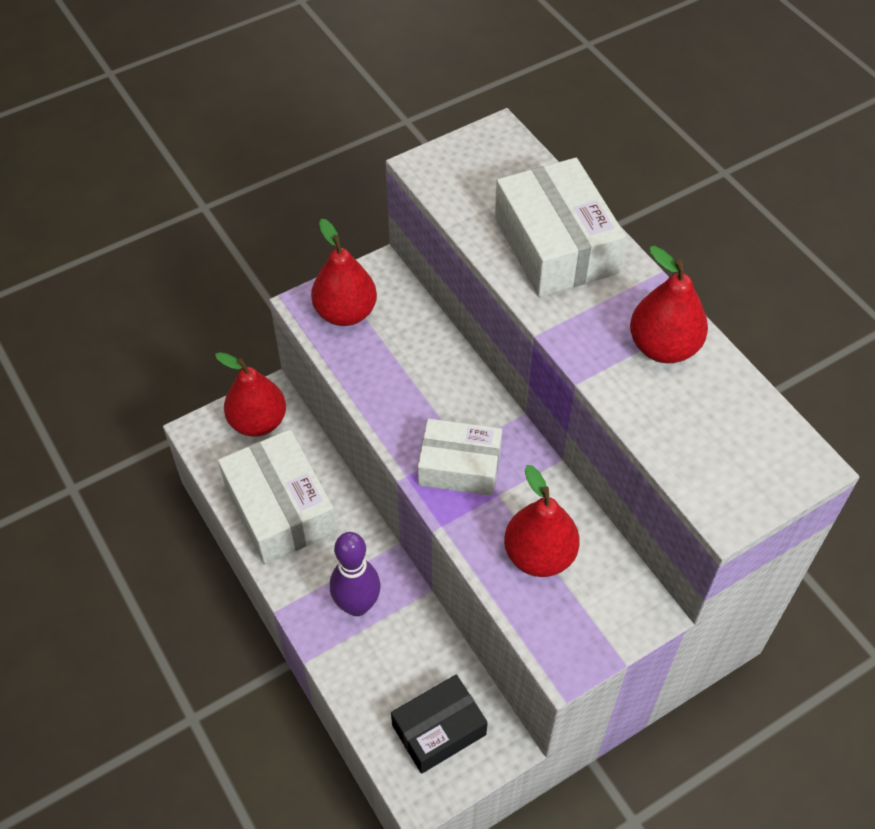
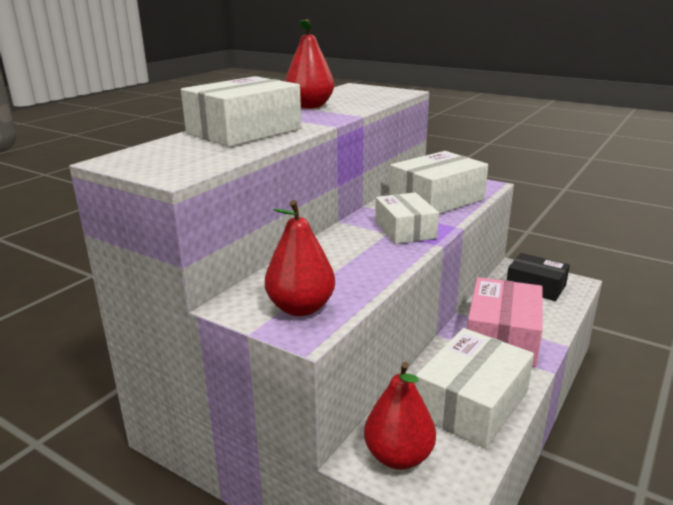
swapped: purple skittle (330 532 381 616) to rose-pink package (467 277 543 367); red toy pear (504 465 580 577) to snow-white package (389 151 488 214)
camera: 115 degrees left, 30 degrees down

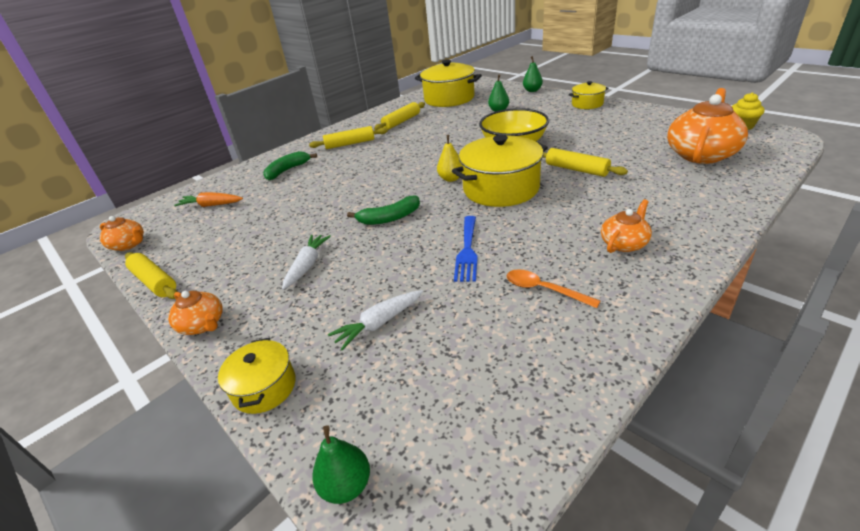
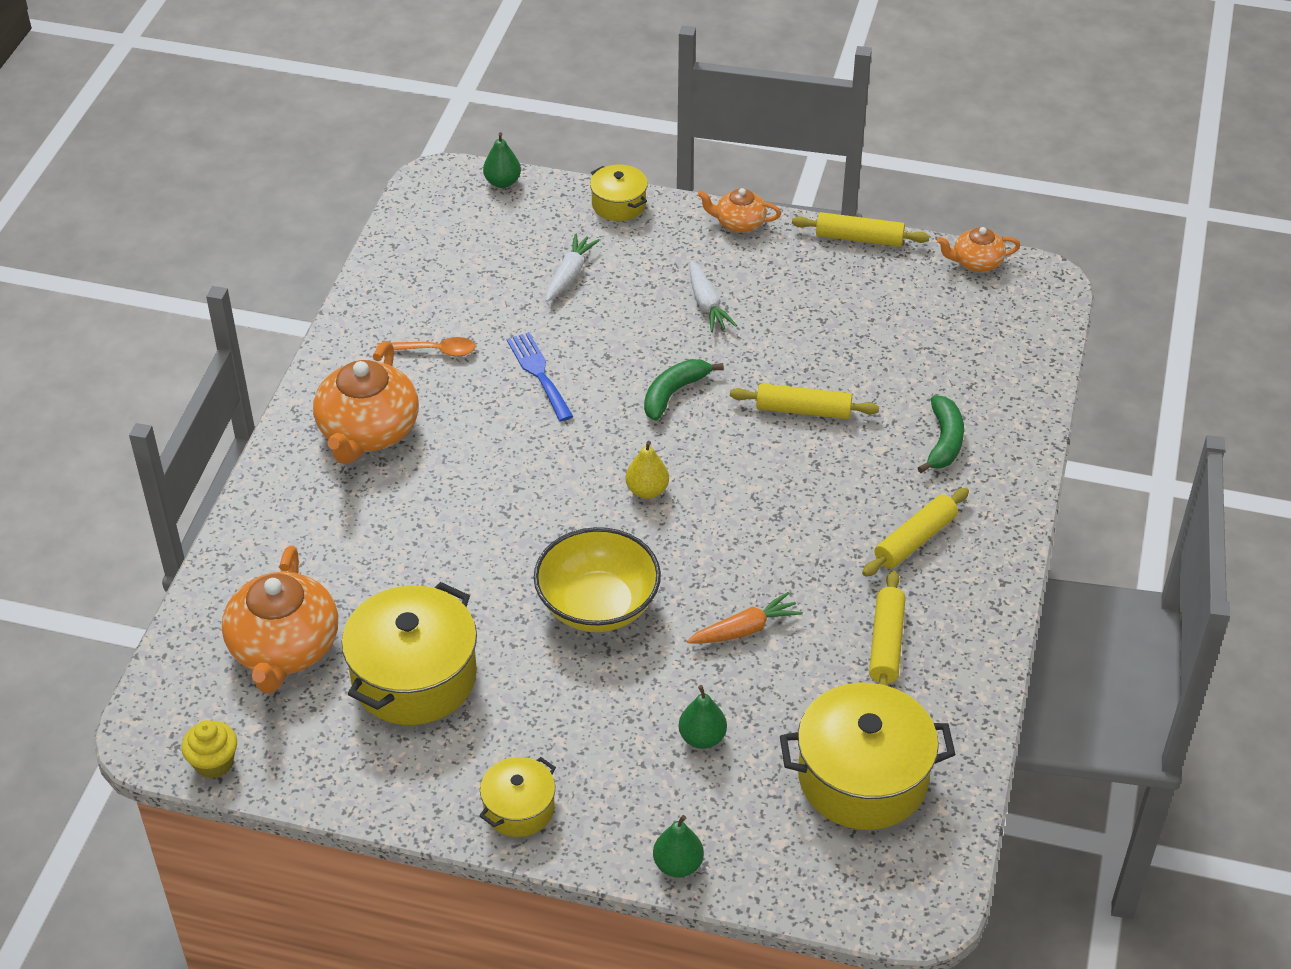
shifted: bright orange carrot (174 192 243 207) to (687 592 803 644); bright yellow stockpot (452 135 548 207) to (342 582 477 725); bright yellow dough roller (542 148 628 177) to (730 383 879 419)
scaled: bright orange teapot (601 199 652 253) = (313 341 419 464) x1.88
camera: 145 degrees right, 10 degrees up

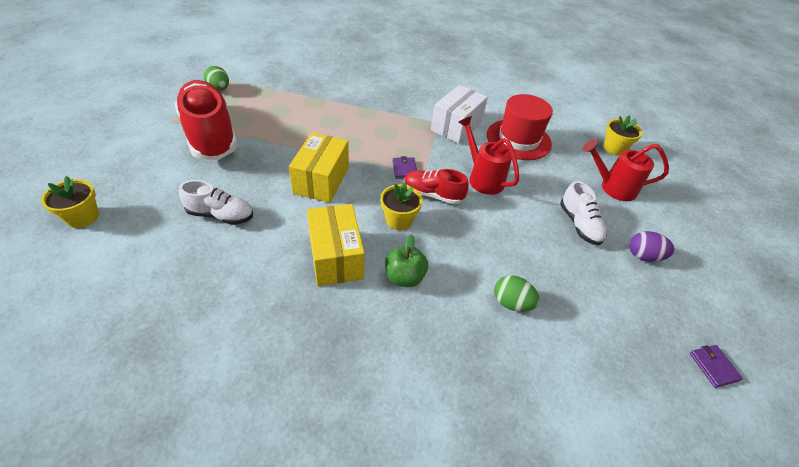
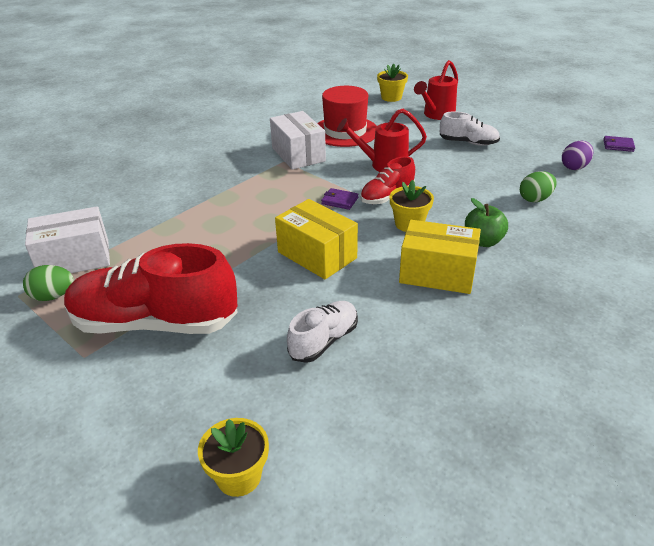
new: snow-white package (25 206 110 273)
shifted: purple egg (629 231 675 262) to (562 141 593 170)
camera: 55 degrees left, 10 degrees down

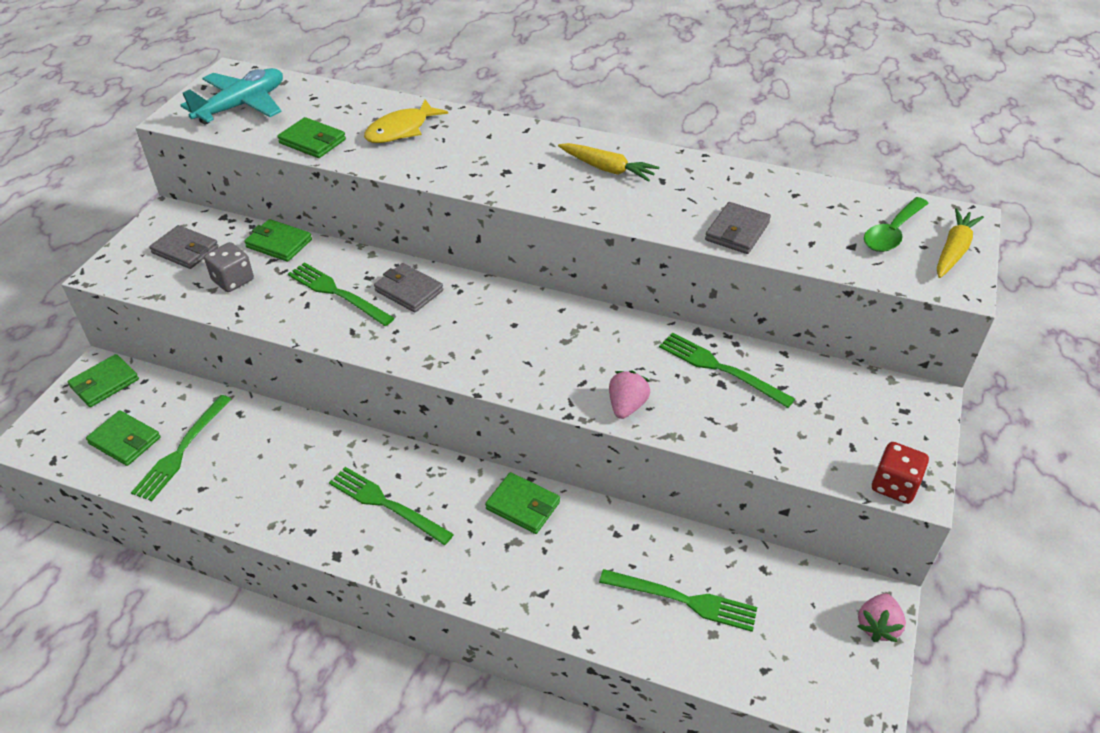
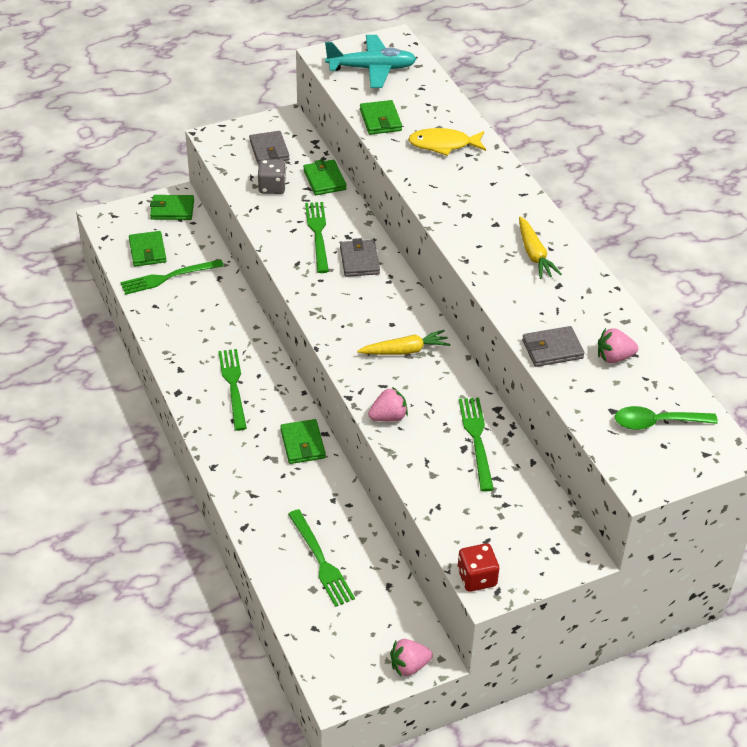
new: rose-pink strawberry (598 328 638 363)
shifted: bright yellow carrot (937 208 984 278) to (357 330 450 355)
camera: 45 degrees right, 0 degrees up

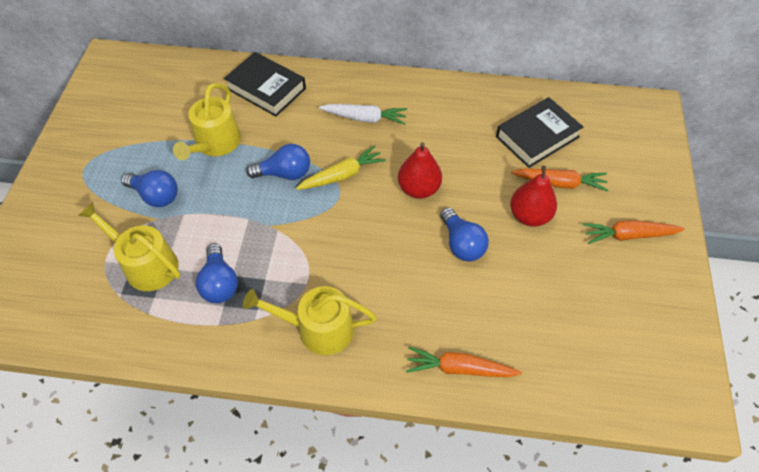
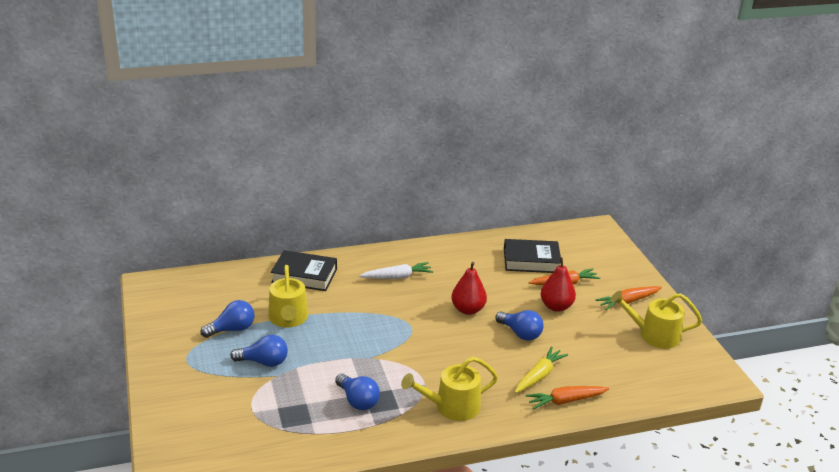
shifted: bright yellow watering can (78 202 180 291) to (610 291 702 349); cobalt lightbulb (246 144 310 180) to (201 300 255 338); bright yellow carrot (296 145 386 190) to (515 346 568 393)
rotated: jet-black hardcover (496 97 583 168) = (504 239 561 273) 60 degrees clockwise
camera: 25 degrees left, 25 degrees down

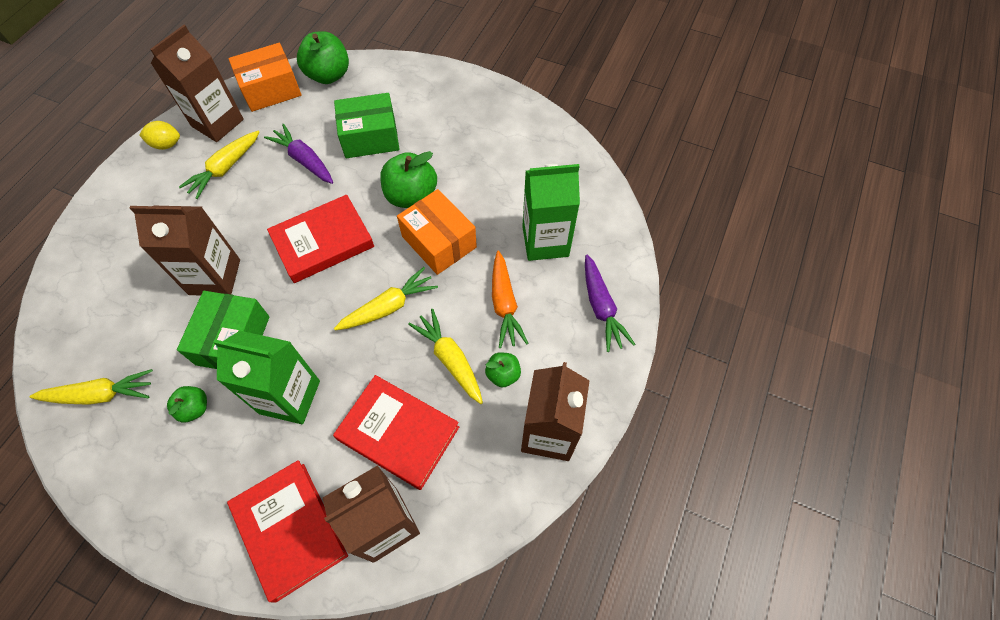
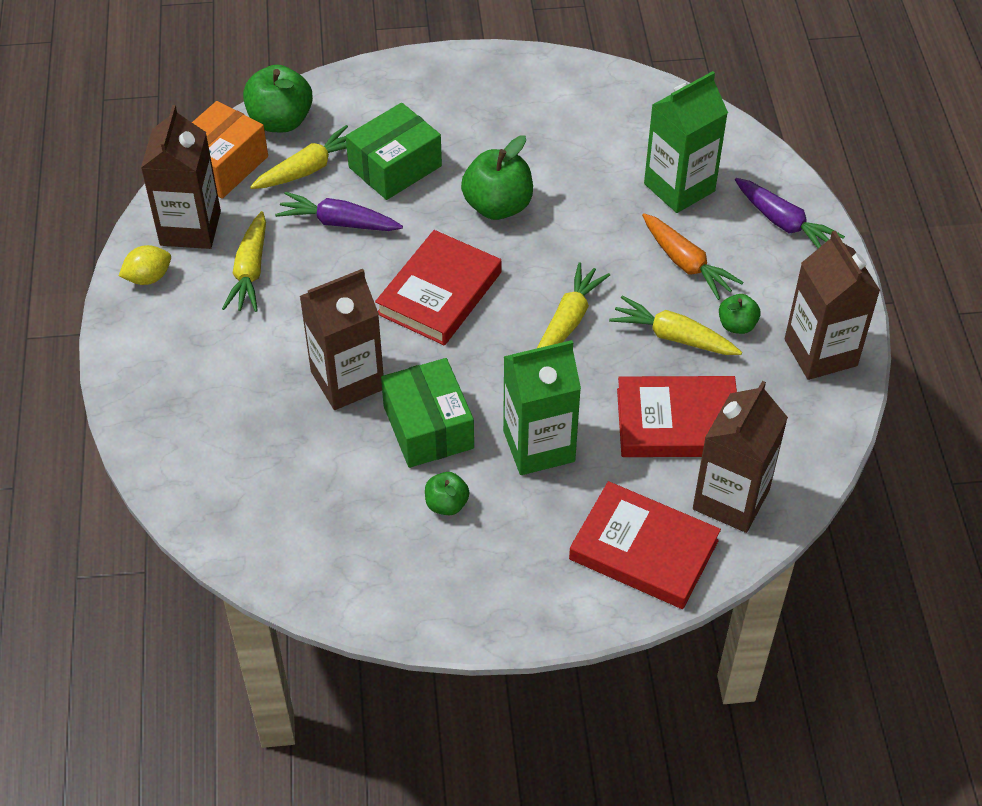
gone: bright orange package (397 189 477 275)
shifted: bright yellow carrot (30 369 153 405) to (250 125 348 189)
camera: 30 degrees left, 10 degrees down

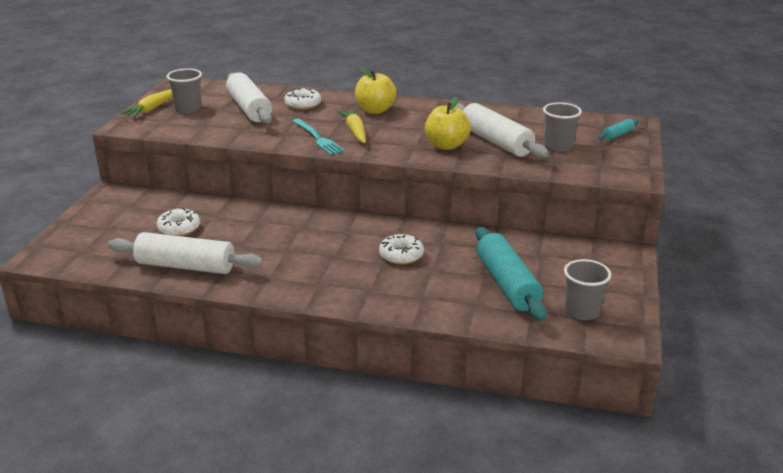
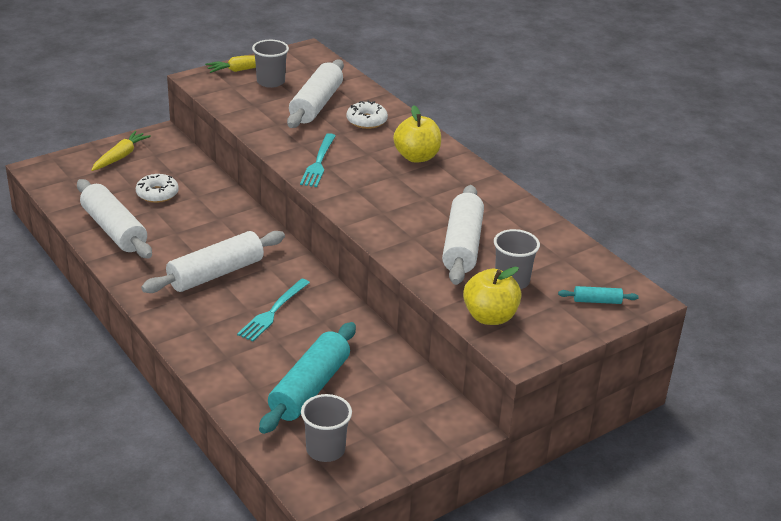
new: snow-white dough roller (141 231 285 293)
shifted: bright yellow carrot (337 109 366 143) to (91 131 151 171); bright yellow apple fruit (425 97 471 150) to (463 266 522 325)
swapped: snow-white doughnut (379 234 424 265) to turquoise table fork (237 278 310 341)
camera: 40 degrees right, 5 degrees up

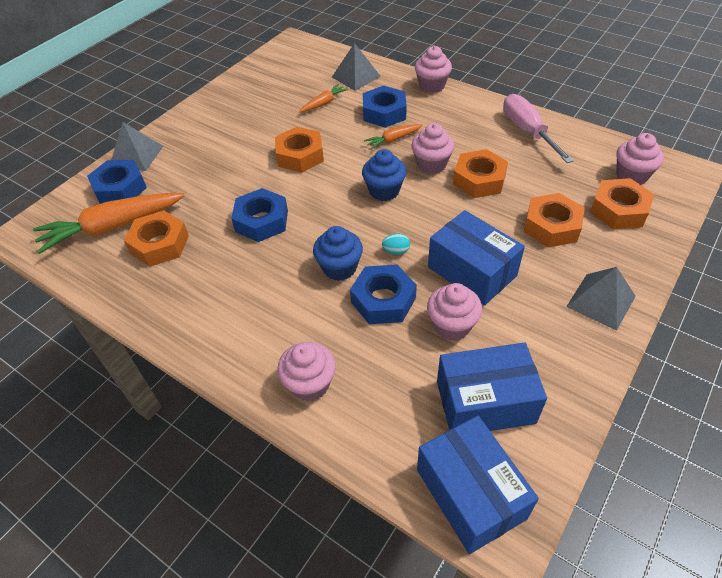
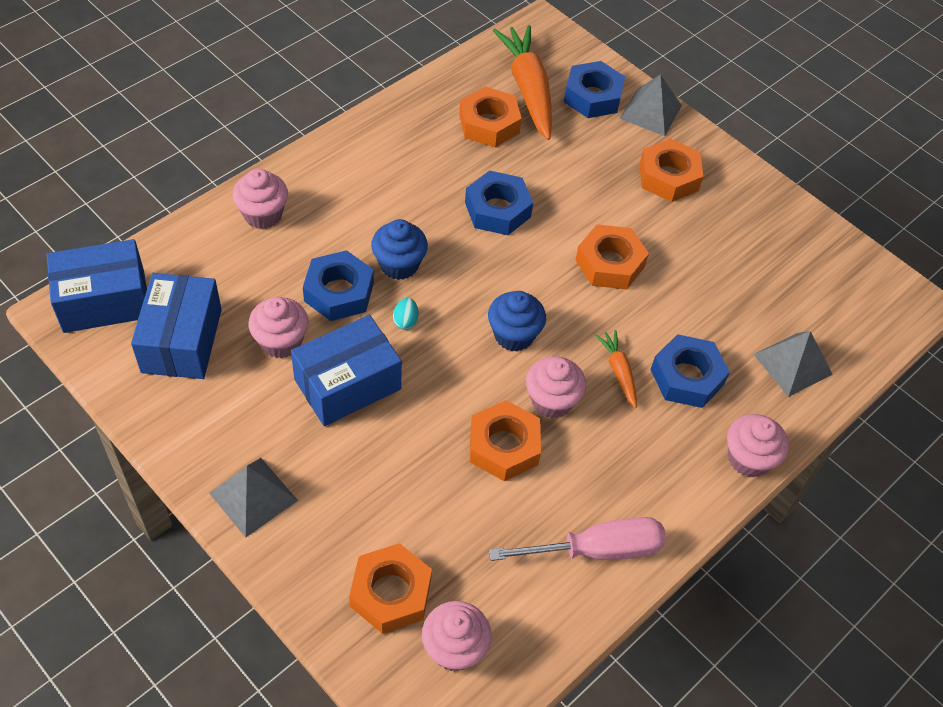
gone: bright orange carrot (299 84 348 112)
shifted: bright orange nut (524 193 585 248) to (640 138 703 202)
camera: 95 degrees right, 5 degrees up

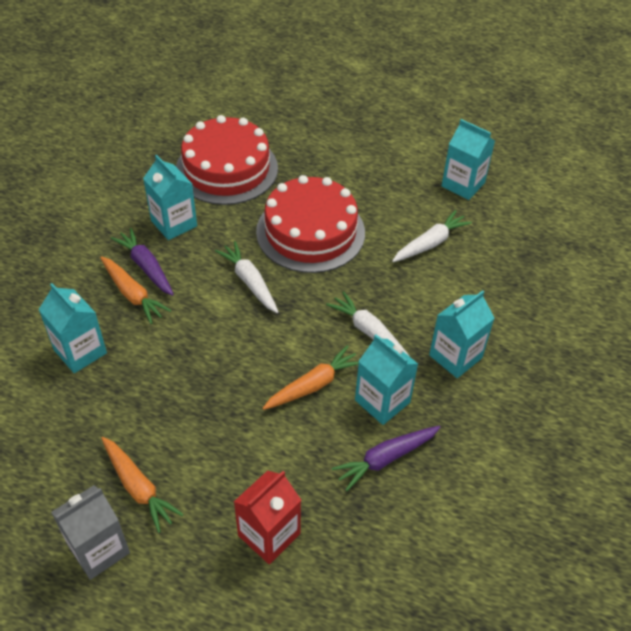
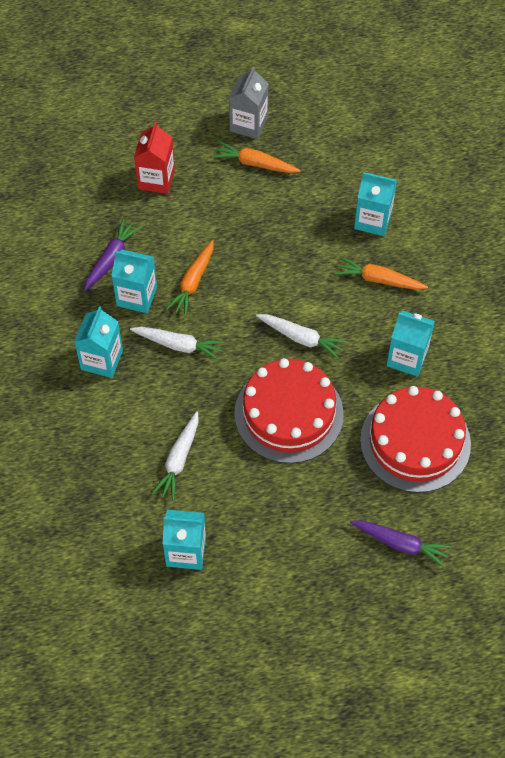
shifted: purple carrot (111 228 174 296) to (350 520 452 568)
camera: 150 degrees right, 10 degrees up

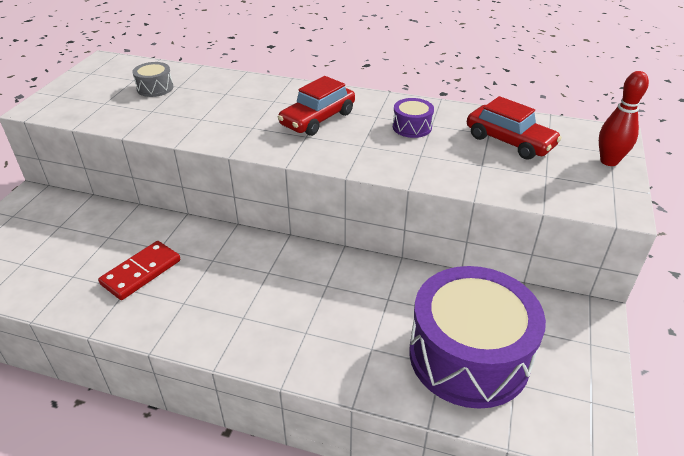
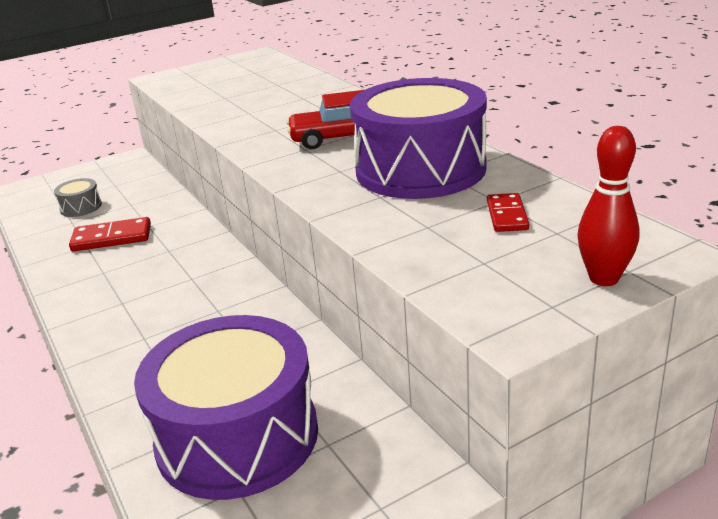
shifted: gray snare drum (132 62 173 97) to (54 178 102 217)
swapped: red toy car (467 96 562 160) to red domino (487 193 529 232)
scaled: purple snare drum (393 98 434 138) = (350 78 487 199) x2.44
camera: 45 degrees right, 10 degrees down

